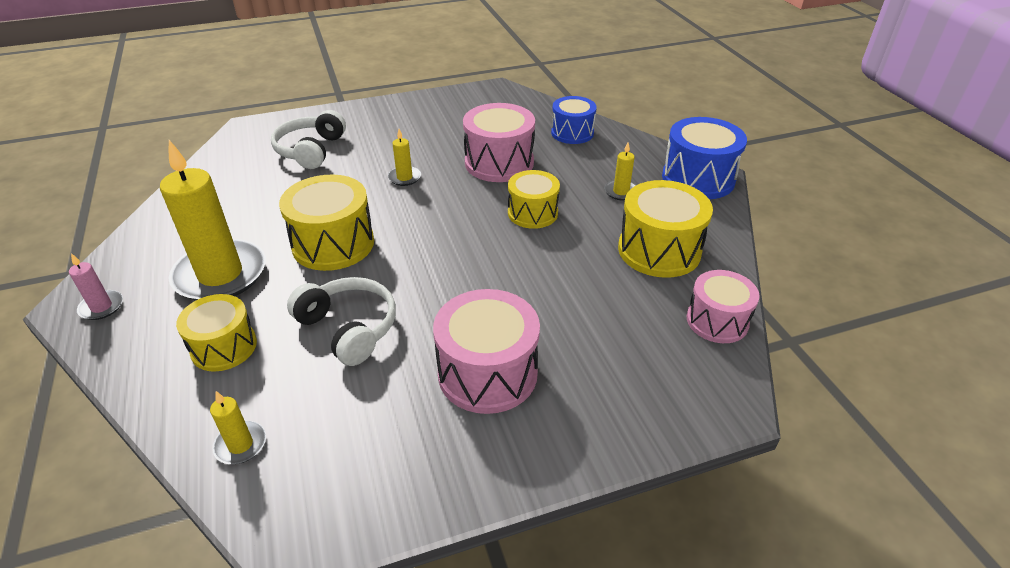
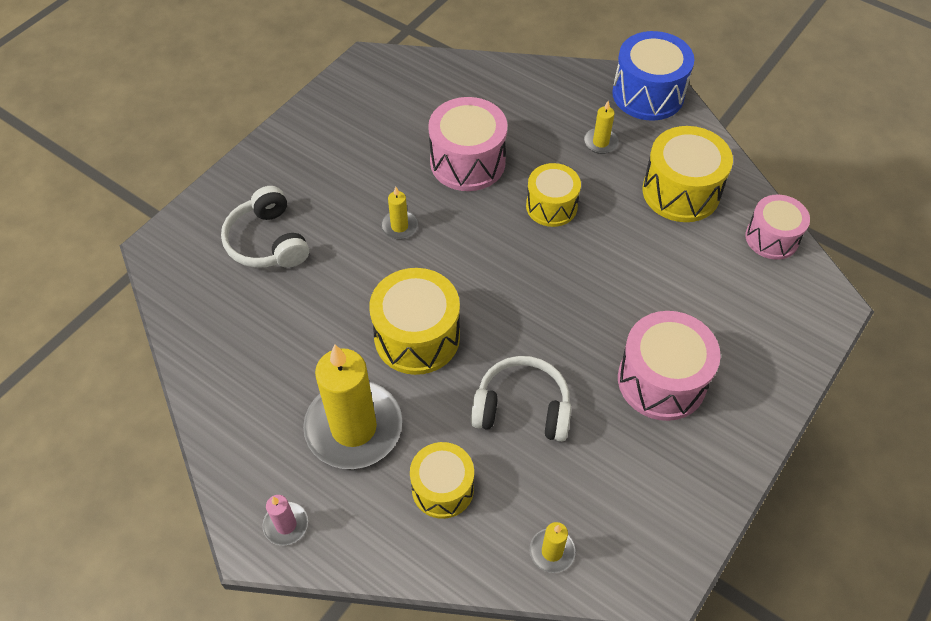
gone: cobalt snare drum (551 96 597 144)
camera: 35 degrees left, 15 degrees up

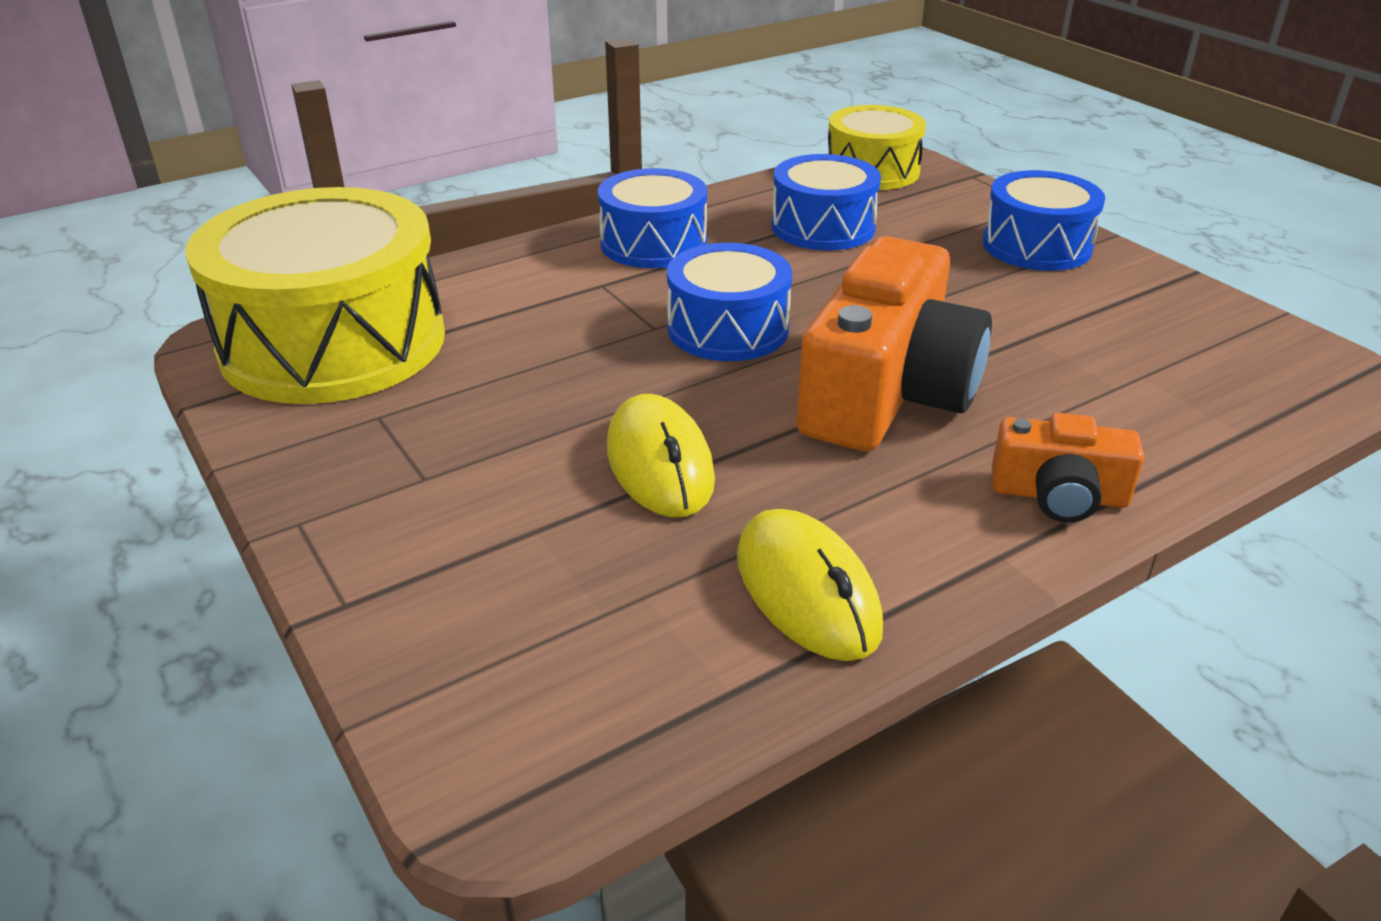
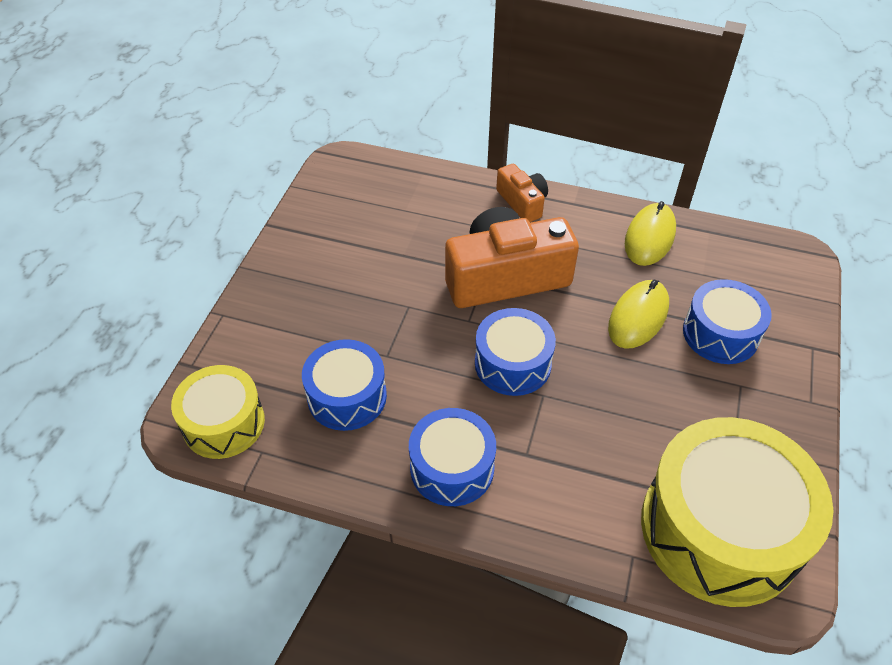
shifted: cobalt snare drum (983 170 1105 271) to (683 279 772 364)
camera: 130 degrees left, 15 degrees up

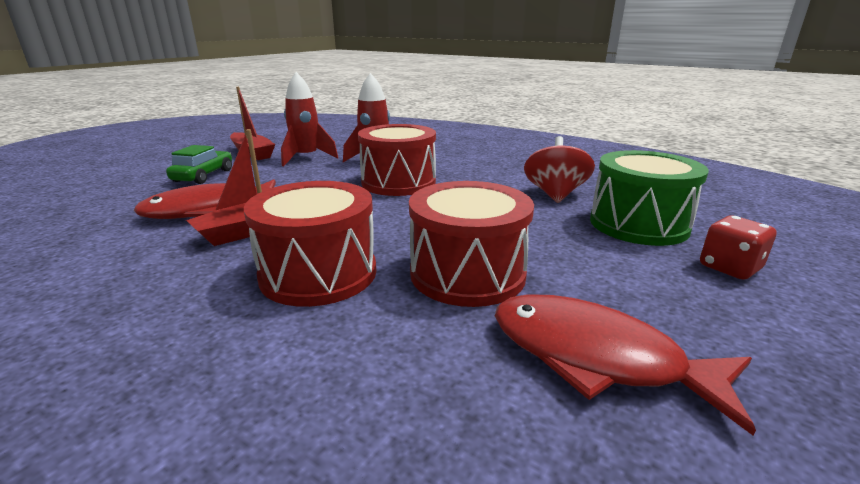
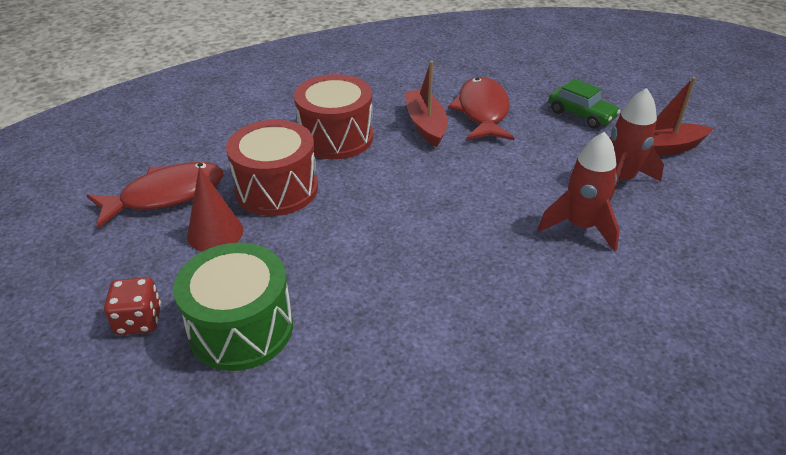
gone: red snare drum (358 124 436 196); red toy top (524 136 595 203)
new: red cone shape (187 166 243 252)
camera: 120 degrees right, 15 degrees up

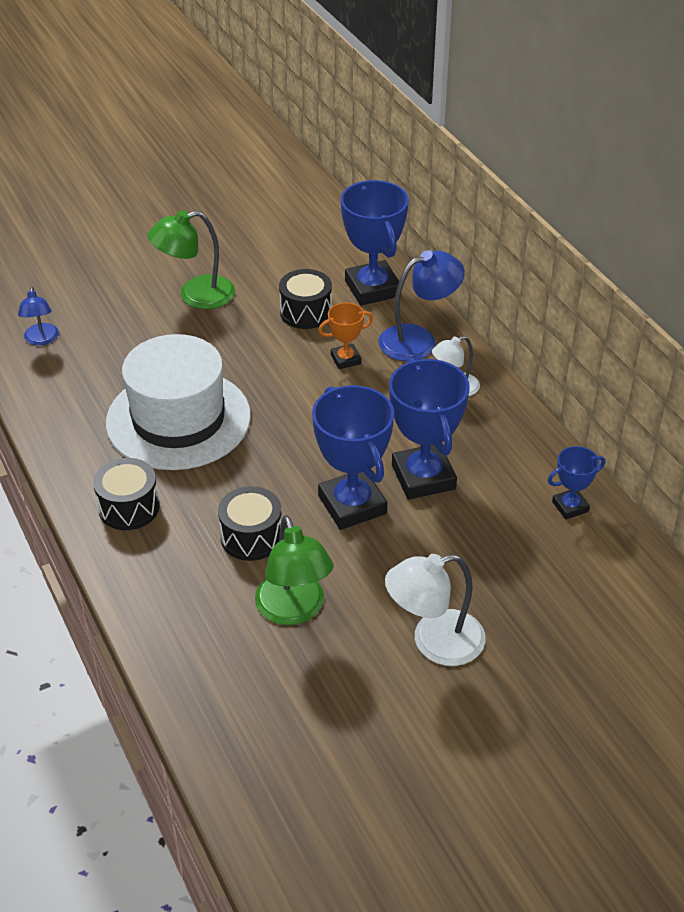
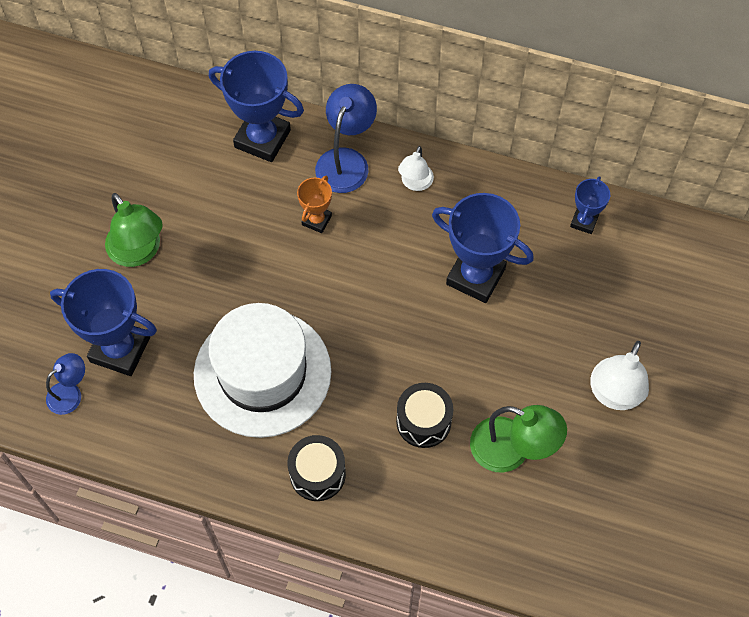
gone: jet-black snare drum (279 269 332 329)
shifted: cobalt award cup (312 385 394 530) to (50 269 157 376)
rotated: cobalt reading lamp (18 287 59 345) = (46 353 85 415) 75 degrees counterclockwise; green reading lamp (147 210 235 309) = (105 193 163 267) 60 degrees counterclockwise
camera: 45 degrees left, 20 degrees up

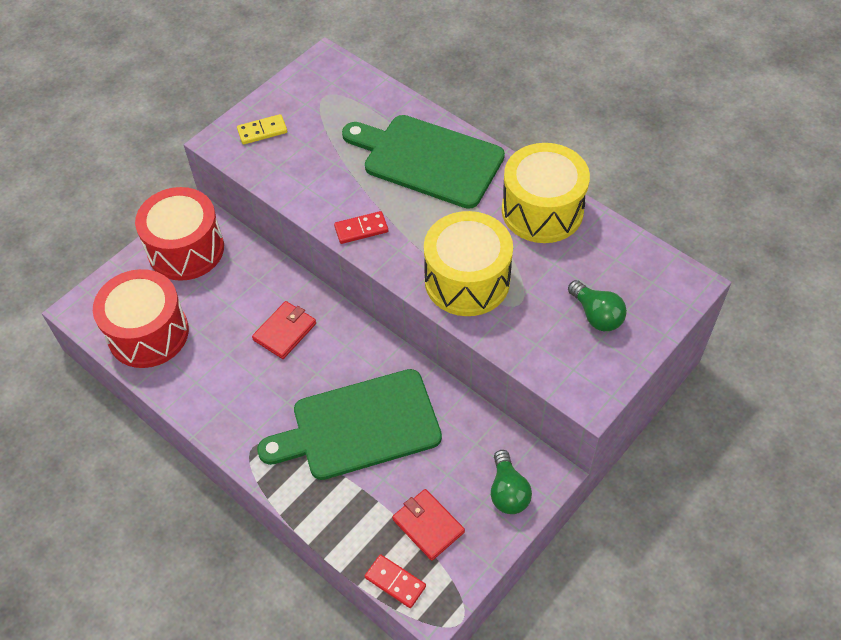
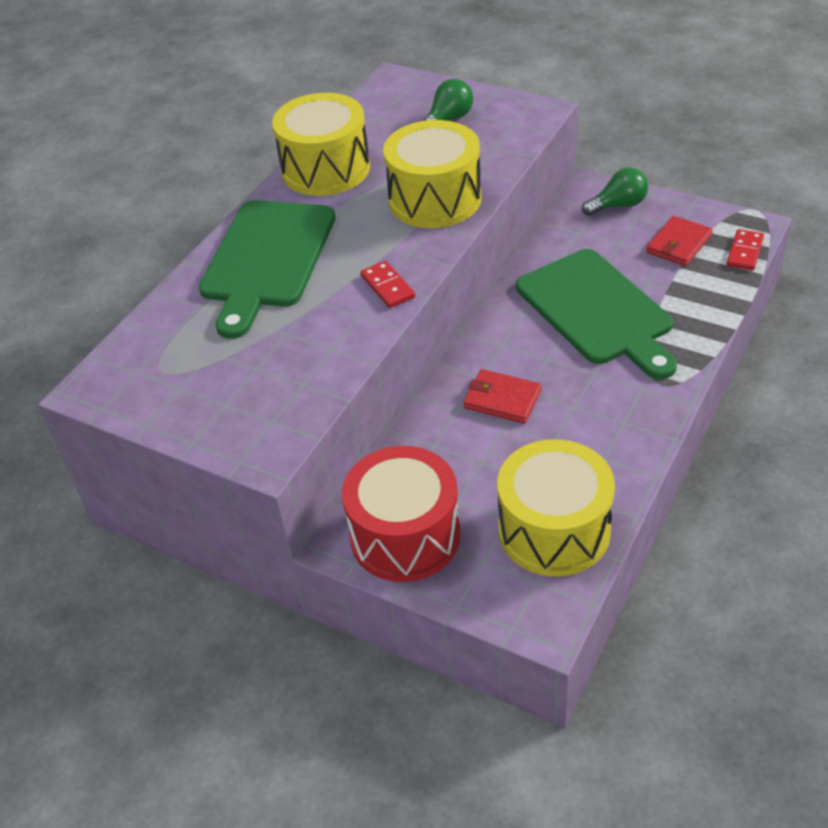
gone: bright yellow domino (237 114 287 144)
repainted: red snare drum (93 269 189 368) to bright yellow snare drum (497 439 615 576)
camera: 100 degrees left, 10 degrees down

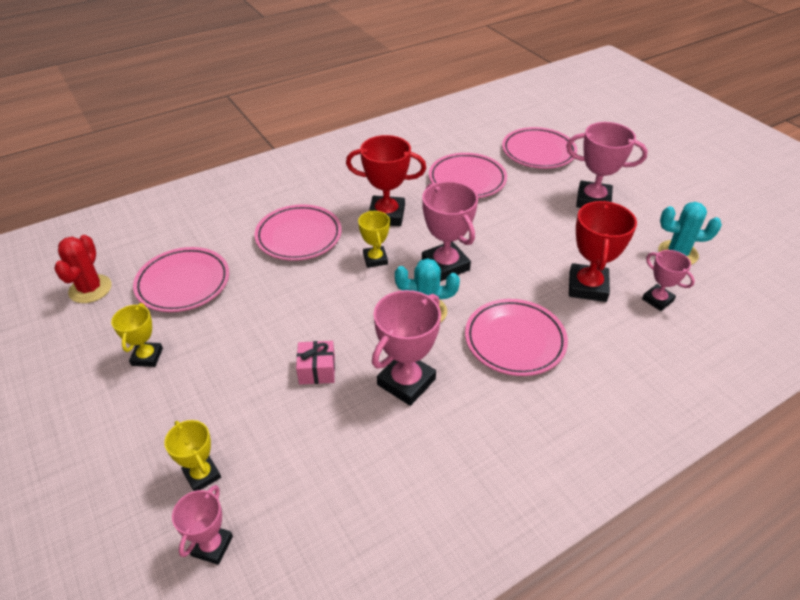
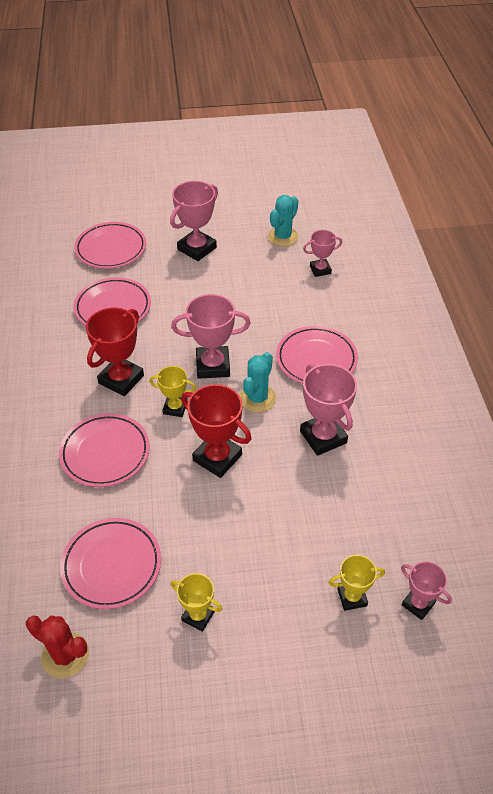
gone: rose-pink gift (296 341 335 384)
shifted: red award cup (569 201 637 302) to (181 384 251 478)
camera: 65 degrees left, 5 degrees up

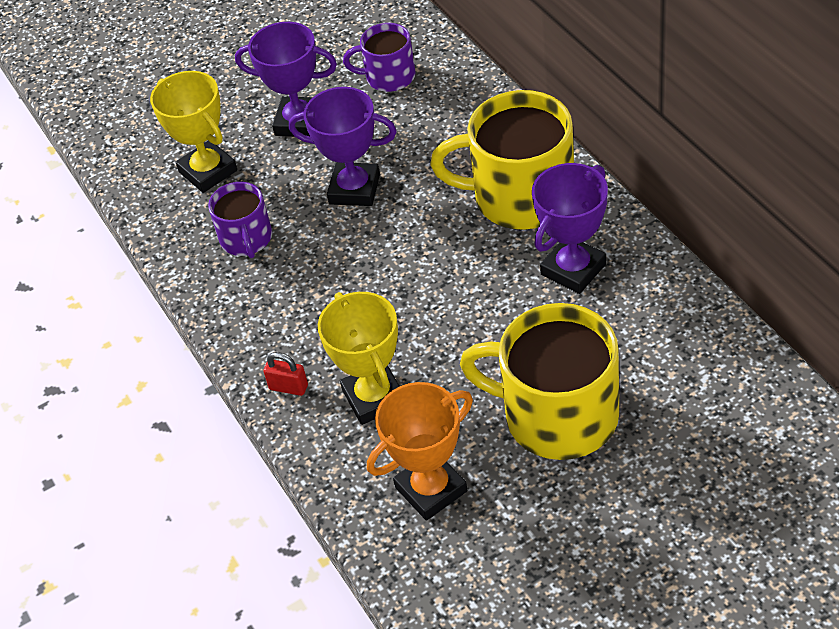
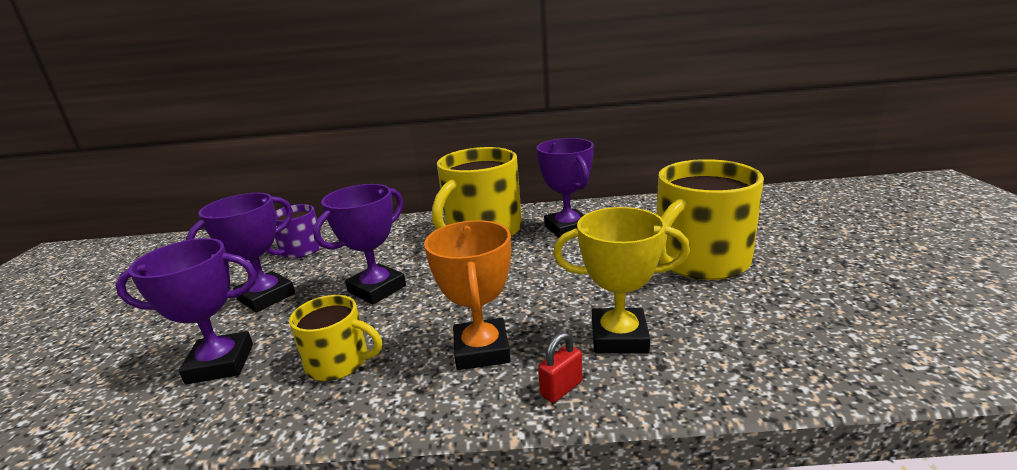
shifted: bright orange award cup (367 382 473 521) to (424 220 511 370)
repainted: bright yellow award cup (150 71 237 193) to purple award cup (115 238 257 385); purple tea mug (208 182 272 258) to bright yellow tea mug (289 295 382 381)
camera: 65 degrees left, 25 degrees down

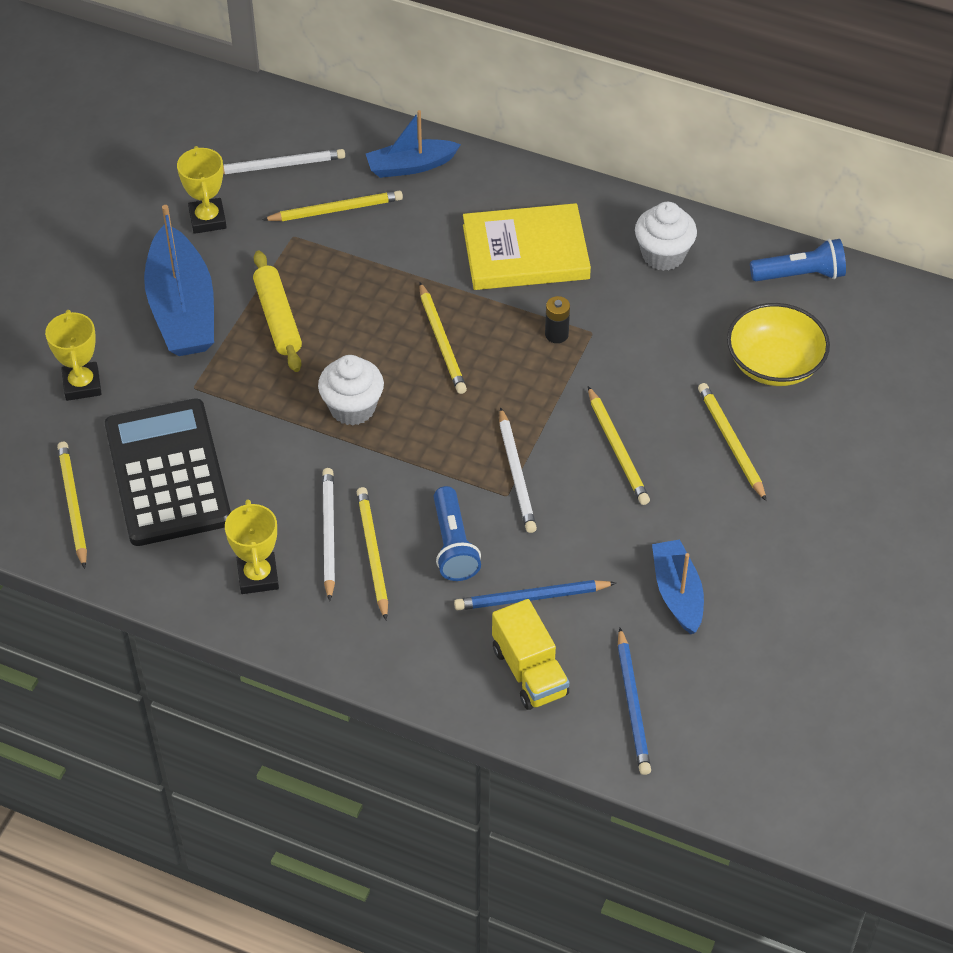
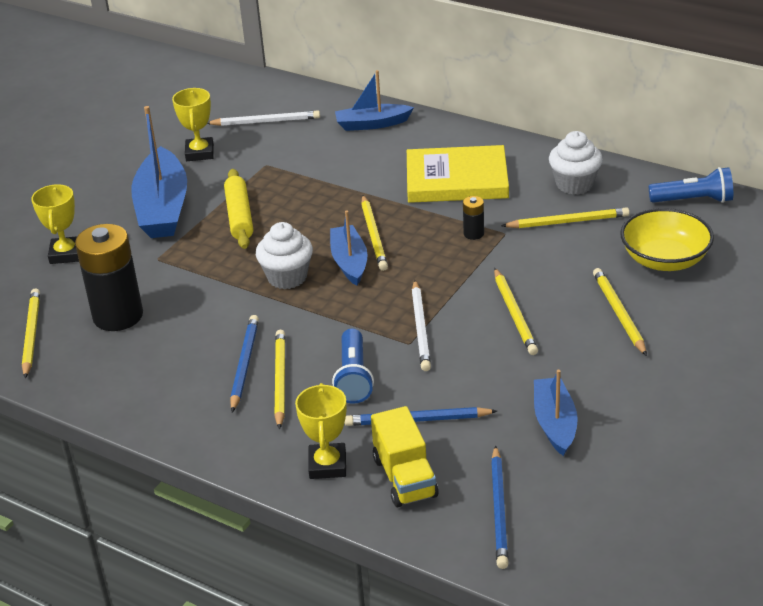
new: cobalt sailboat (330 211 368 286)
shifted: bright yellow award cup (225 499 279 594) to (295 383 347 479); bright yellow lead pencil (262 191 403 221) to (501 207 630 228)
swapped: jet-black adding machine (105 398 231 546) to jet-black AA battery (75 224 143 331)
repainted: snow-white lead pencil (322 468 335 601) to cobalt lead pencil (230 315 259 412)
camera: 10 degrees right, 15 degrees down

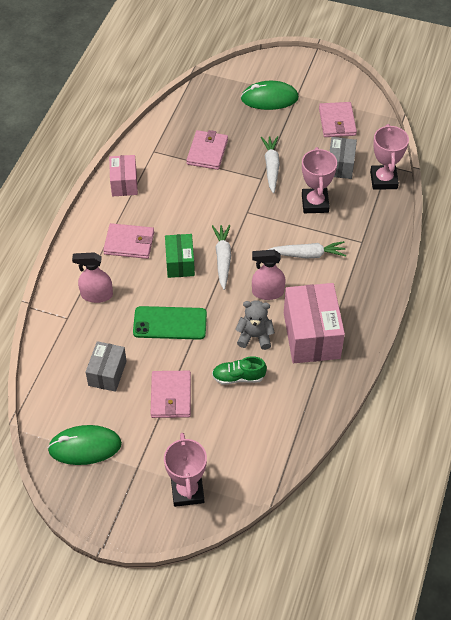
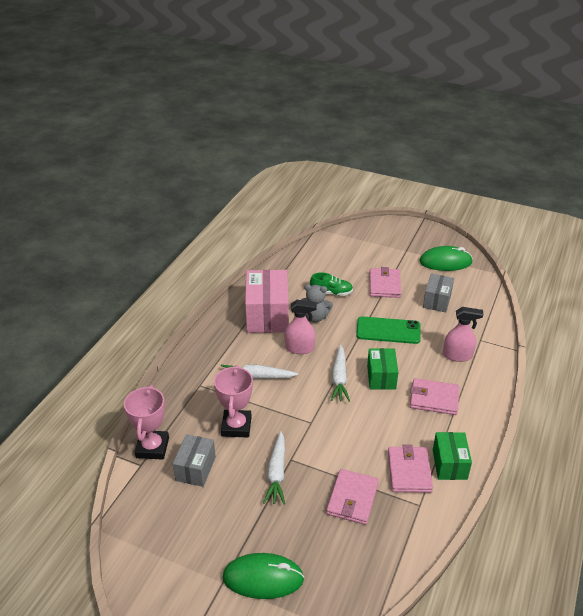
gone: rose-pink award cup (164 433 207 507)
shifted: rose-pink billfold (319 102 357 137) to (388 444 433 493)
repainted: rose-pink package (109 155 138 196) to green package (433 432 472 480)
camera: 175 degrees left, 15 degrees down

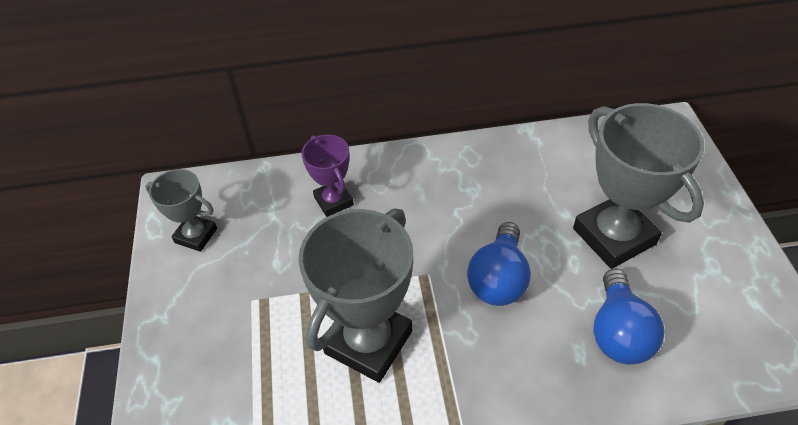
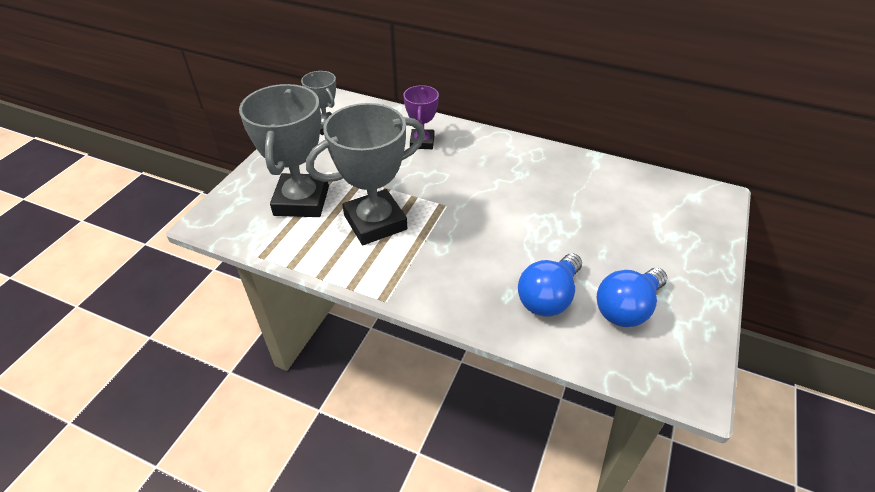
shifted: cobalt lightbulb (467 222 531 306) to (597 268 667 327); gray award cup (573 103 704 269) to (239 84 329 217)
camera: 30 degrees right, 5 degrees down

